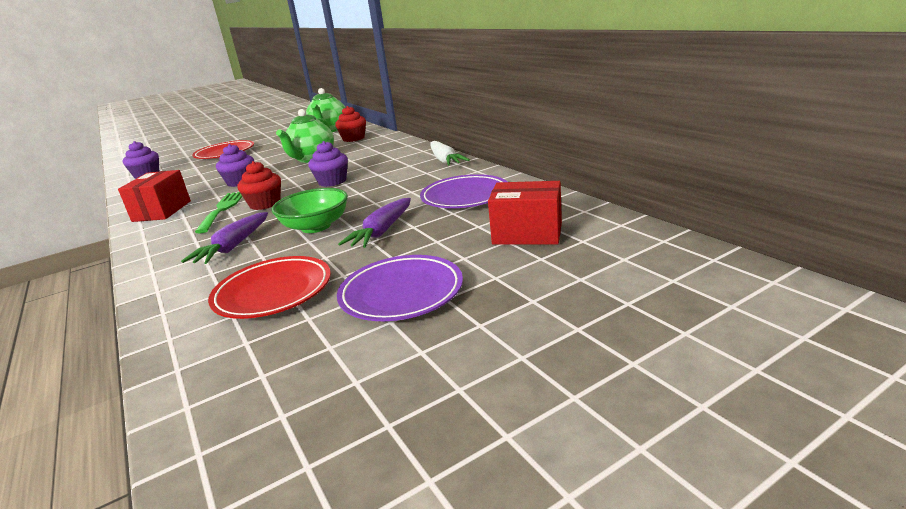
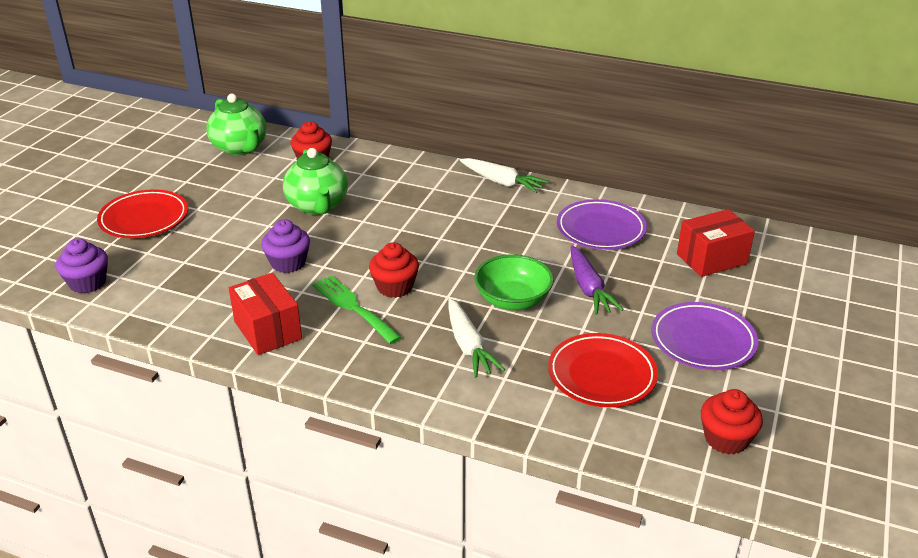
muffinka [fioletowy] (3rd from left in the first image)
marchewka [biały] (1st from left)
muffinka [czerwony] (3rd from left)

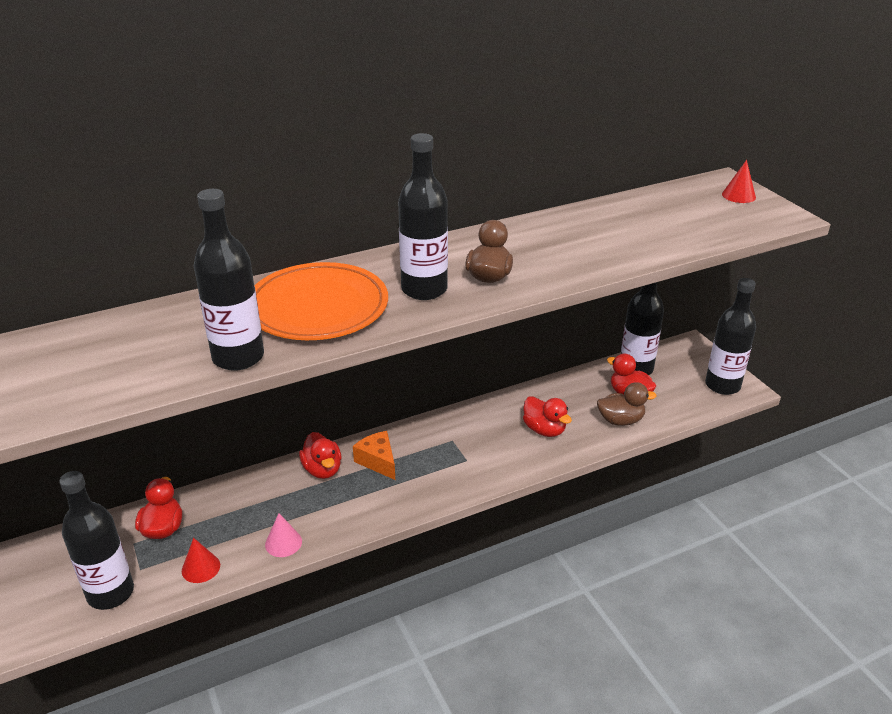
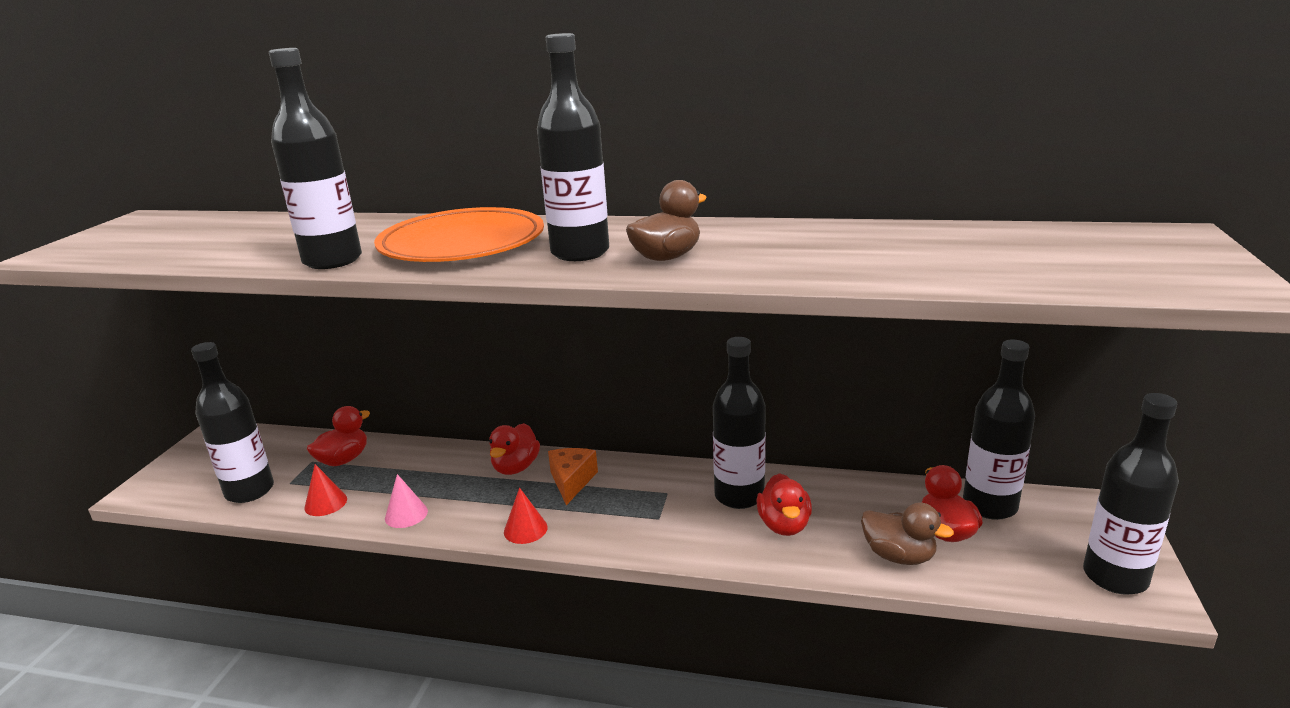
stożek [czerwony] (2nd from left)
butelka [czarny] (4th from left)

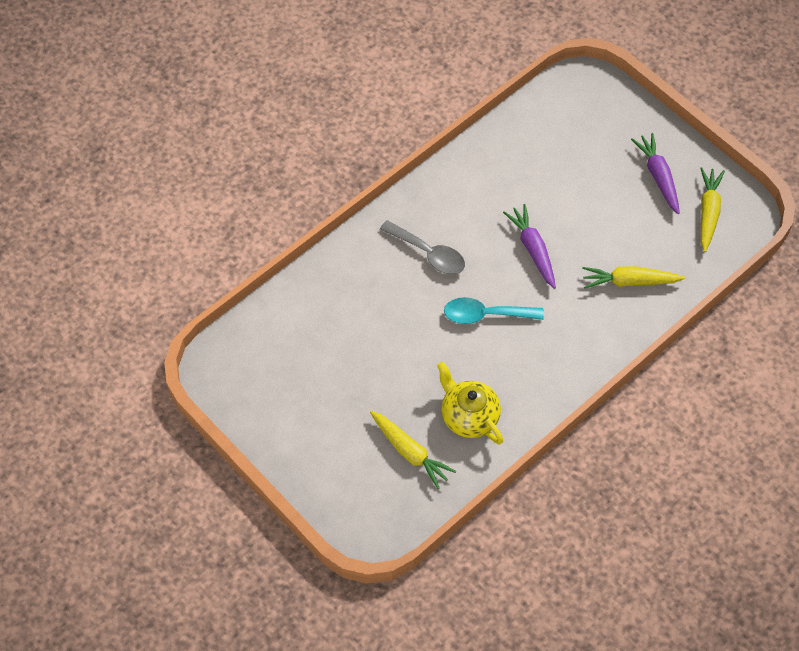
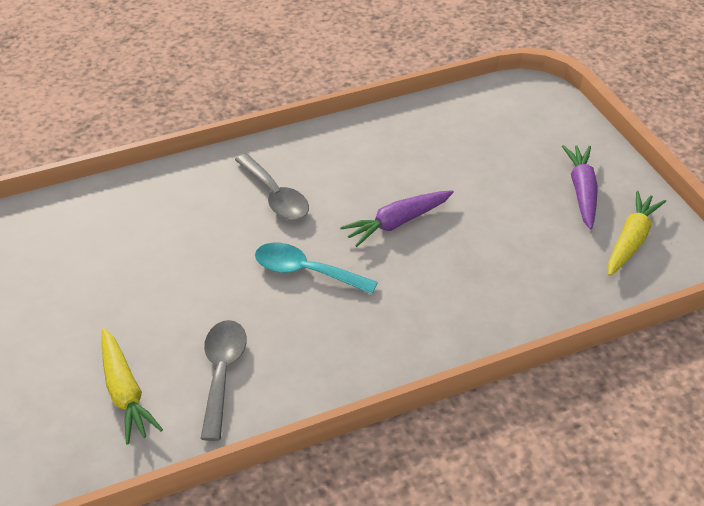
marchewka [fioletowy] (1st from left)
marchewka [żółty] (2nd from left in the first image)
łyżka [szary] (1st from left)

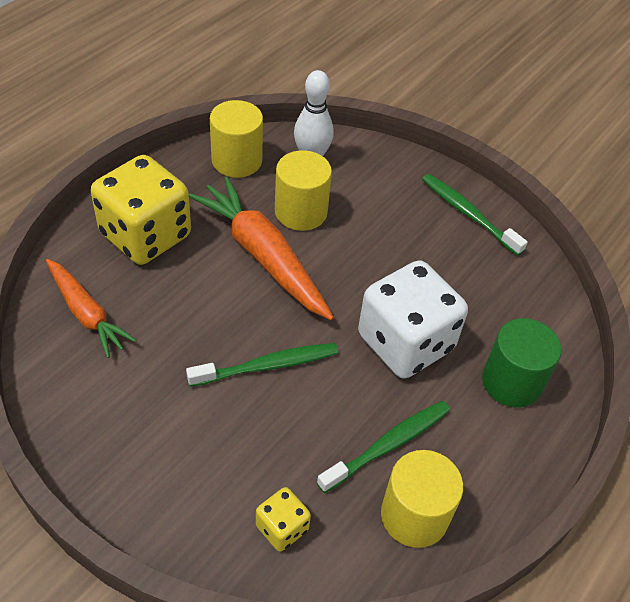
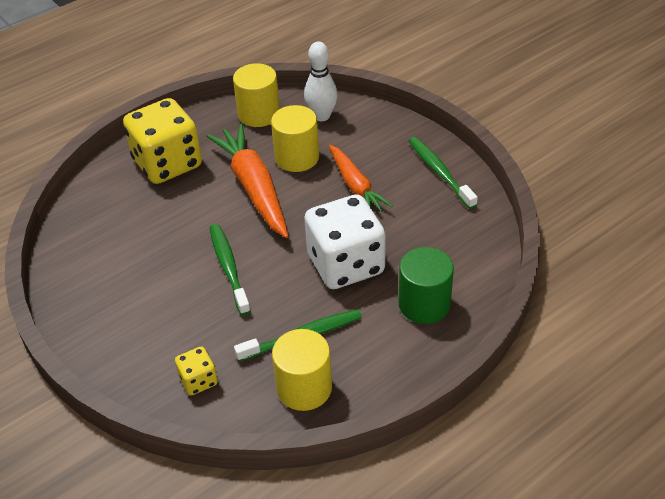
marchewka [pomarańczowy] (2nd from left)
szczoteczka do zębów [zielony] (1st from left)

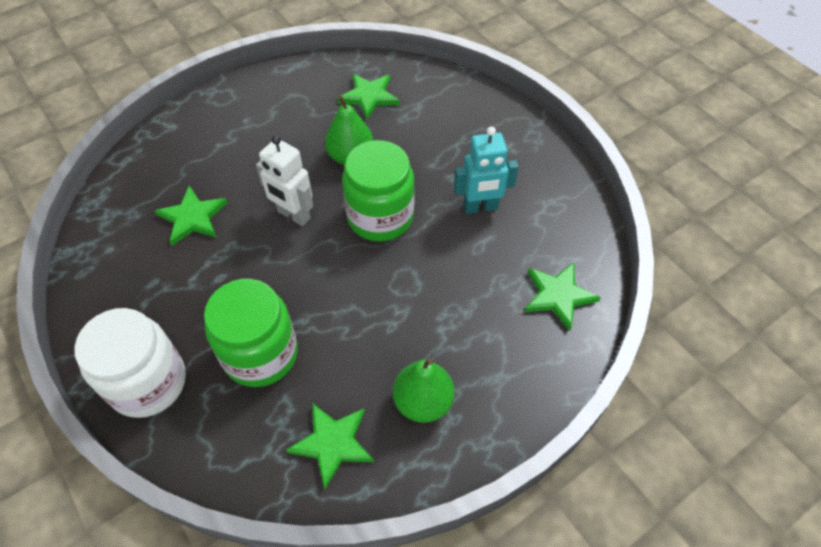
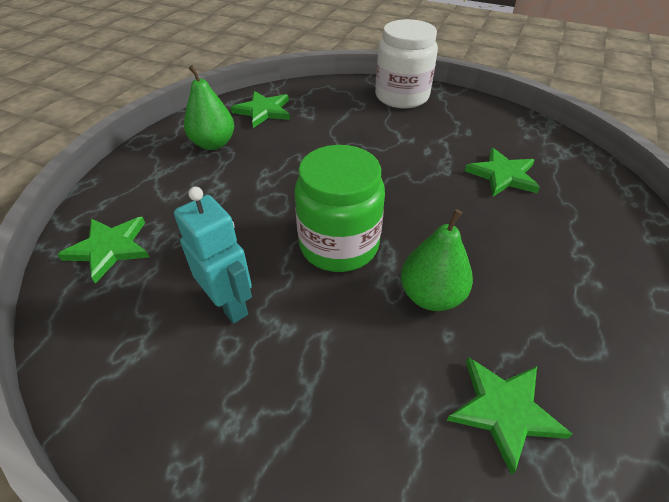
robot [turkusowy]
robot [biały]
słoik [zielony] (1st from left in the first image)

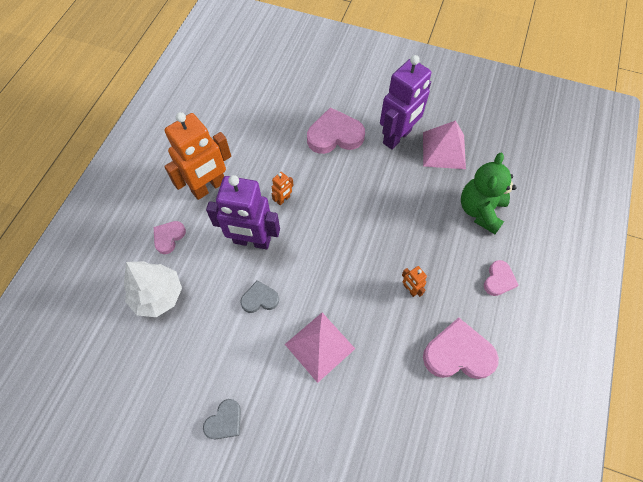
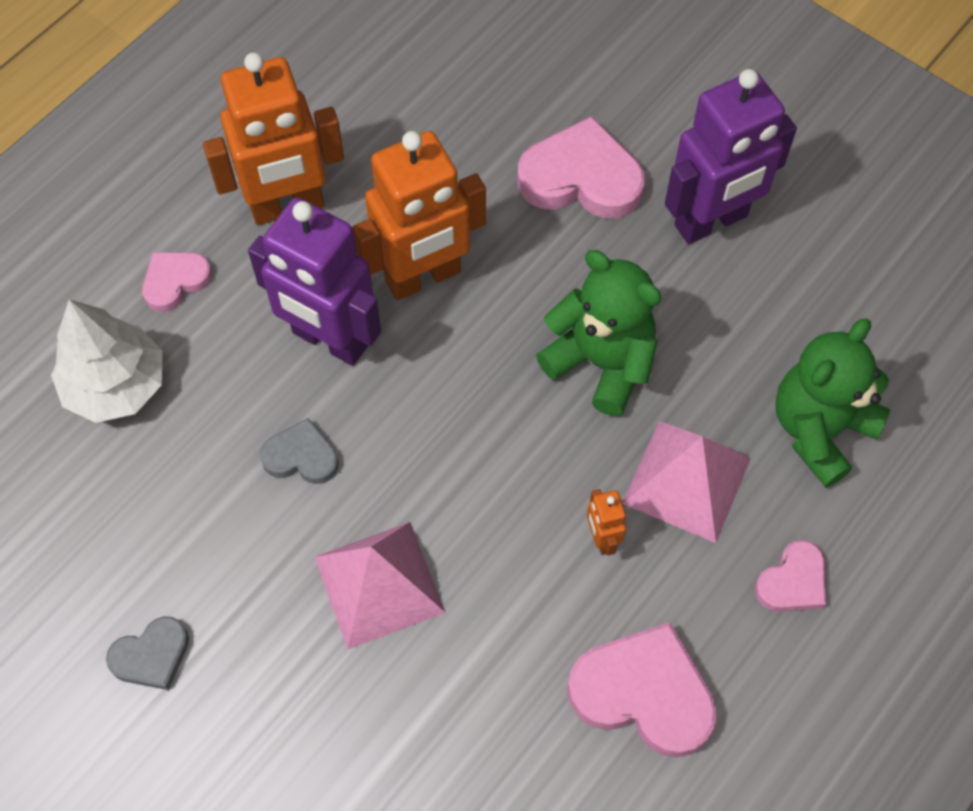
piramida [różowy] (2nd from left)
robot [pomarańczowy] (2nd from left)
miś [zielony] (1st from left)

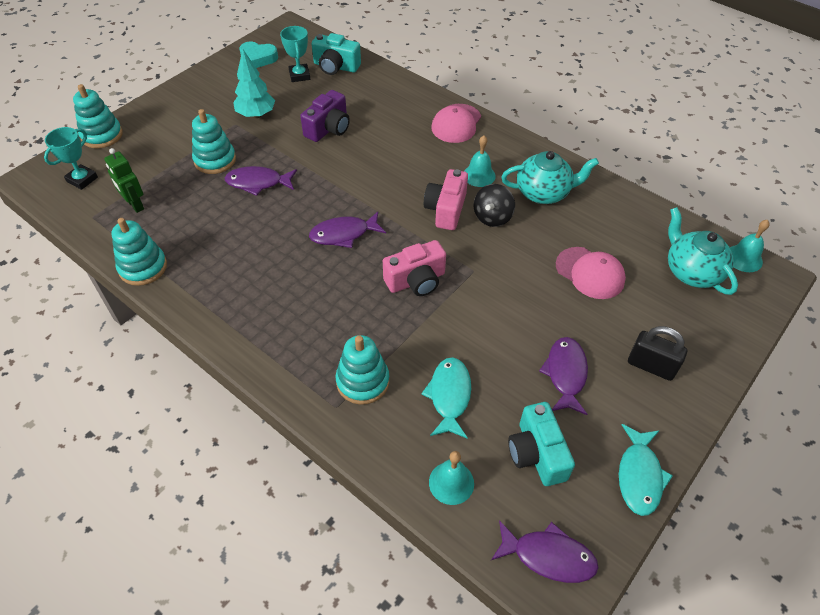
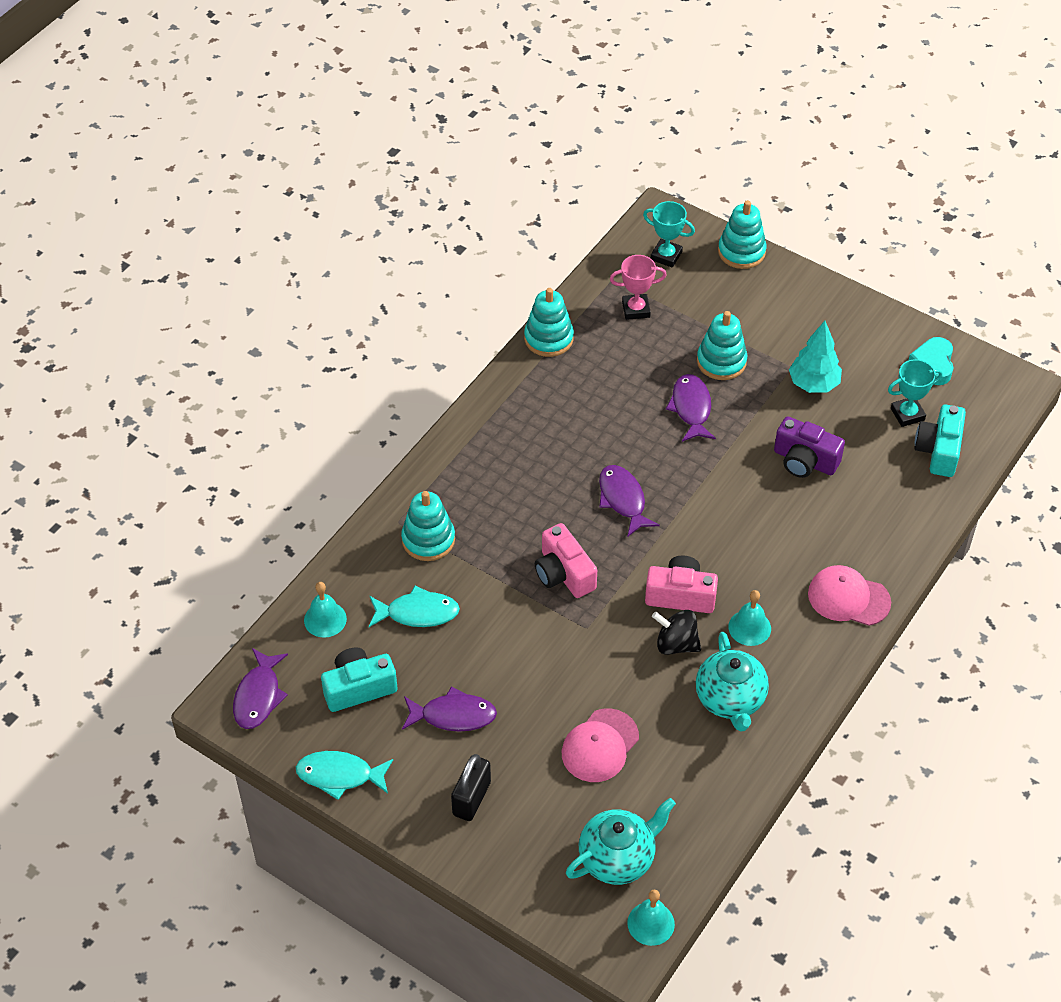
puchar [różowy]

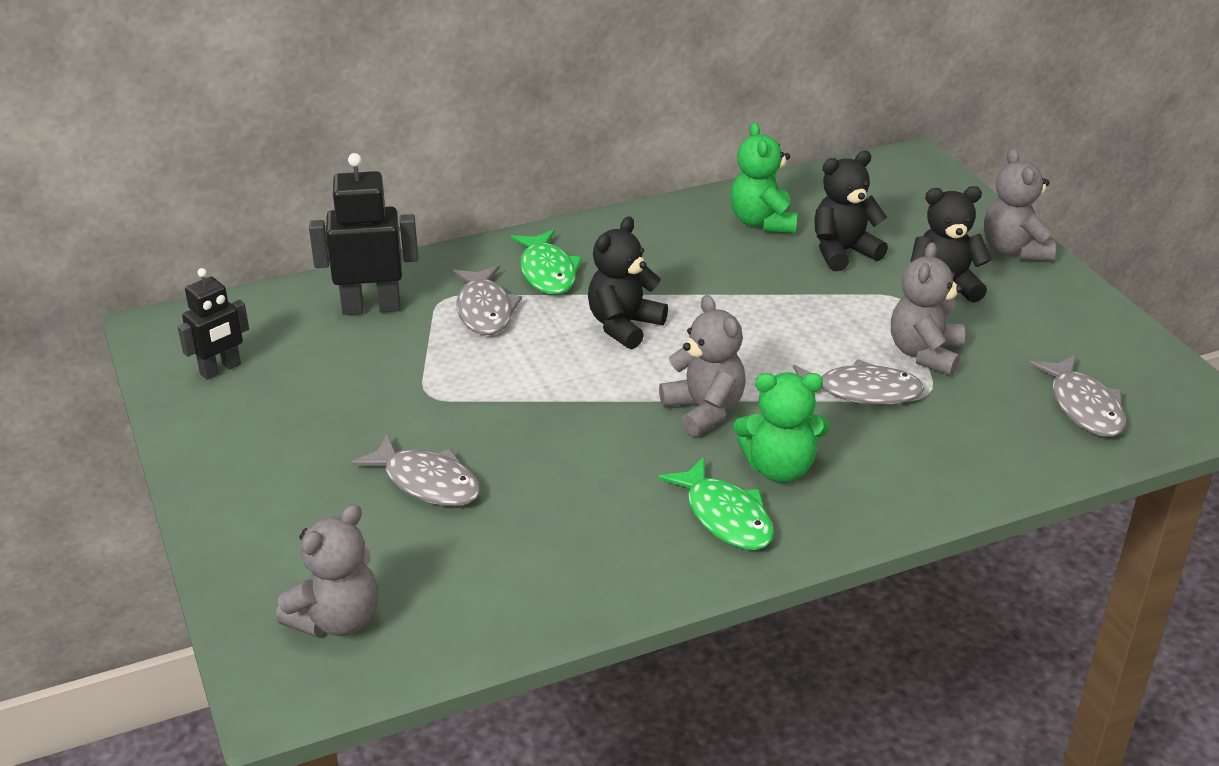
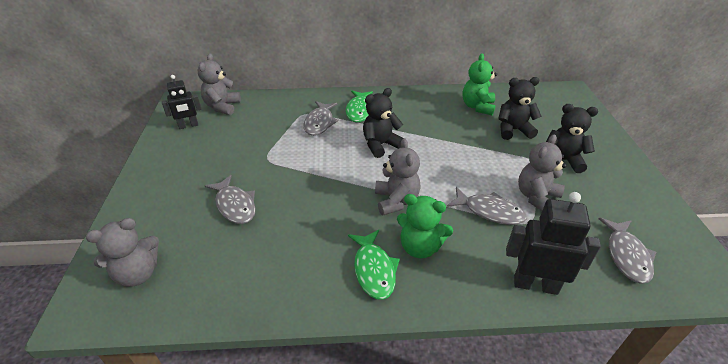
miś [szary] (2nd from left)
robot [czarny] (2nd from left)

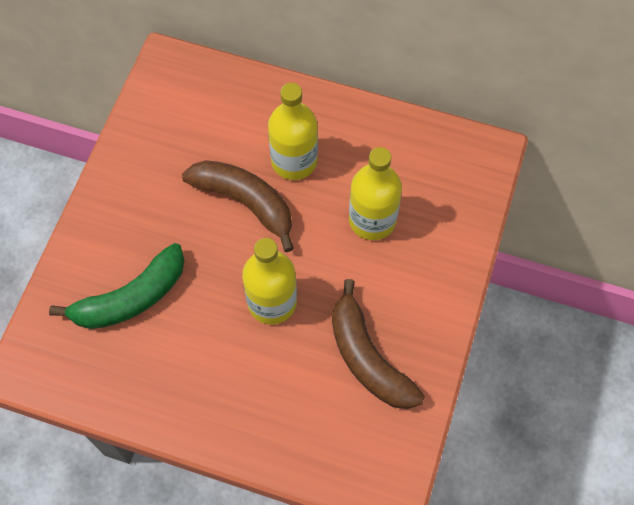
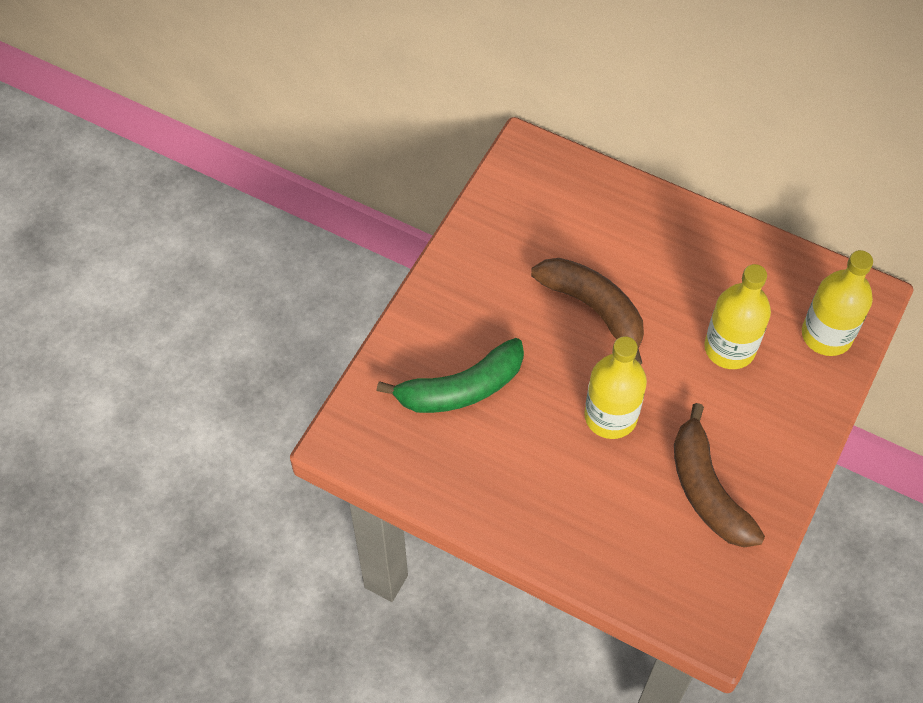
butelka [żółty] (3rd from left)

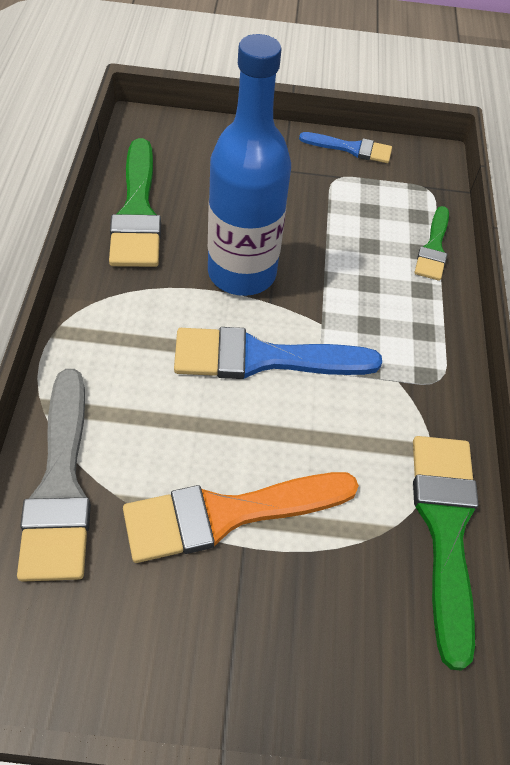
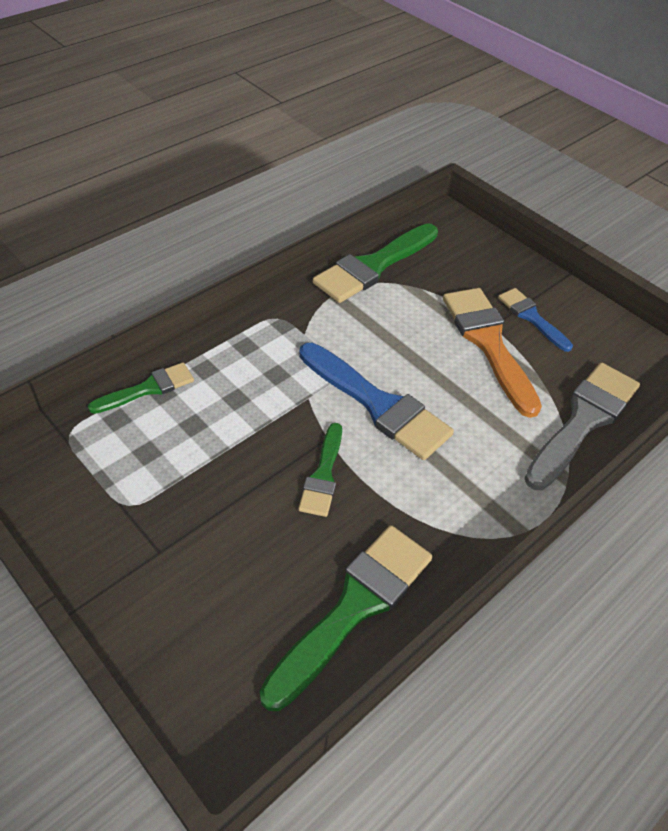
pędzel [zielony] (2nd from left)
pędzel [niebieski] (2nd from left)
pędzel [pomarańczowy]

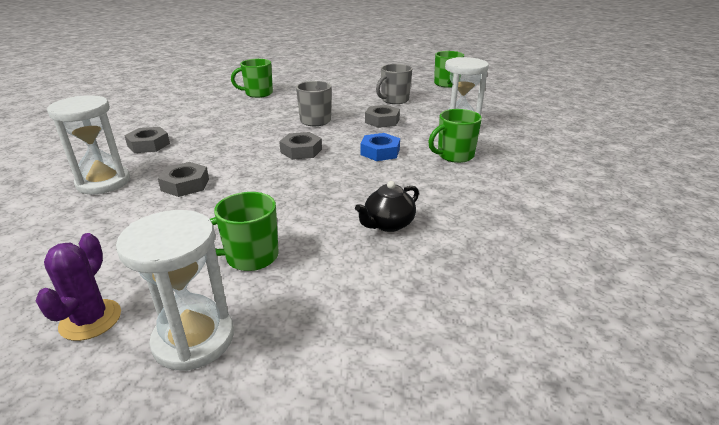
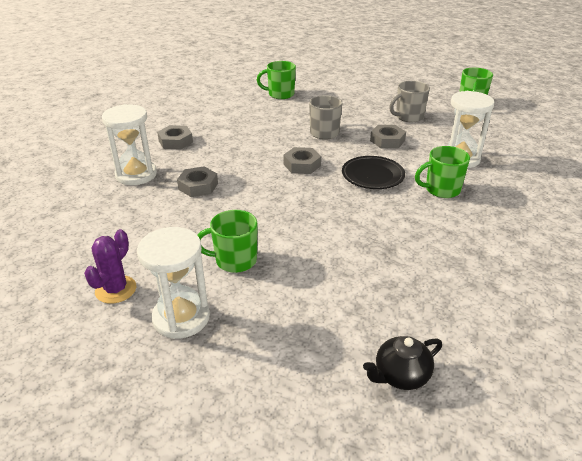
talerz [czarny]
imbryk [czarny]

